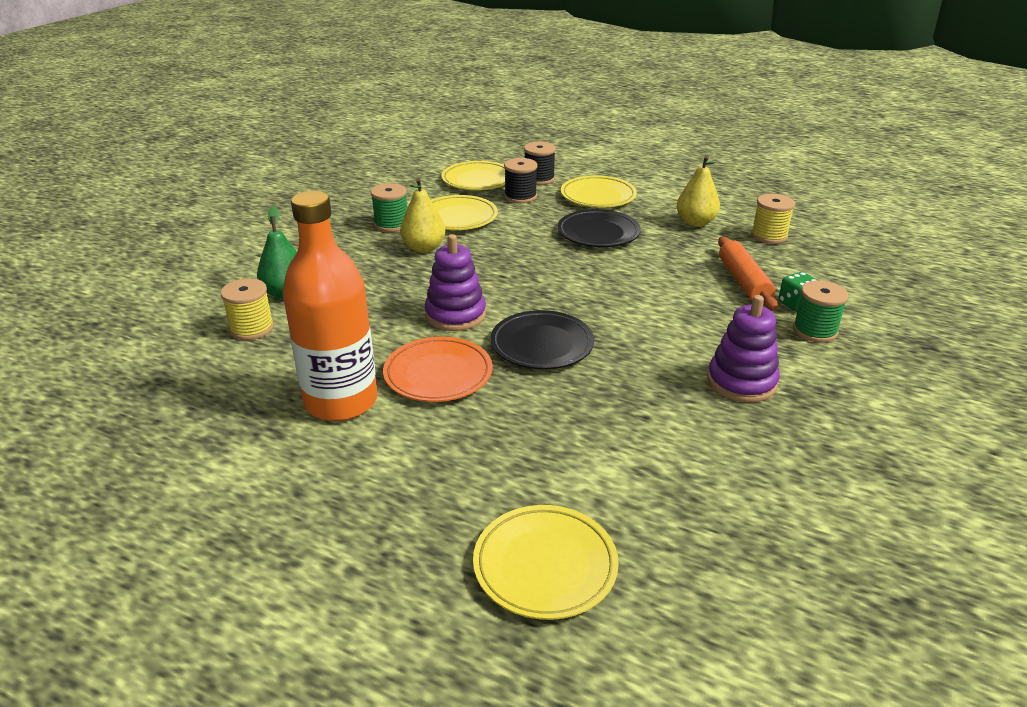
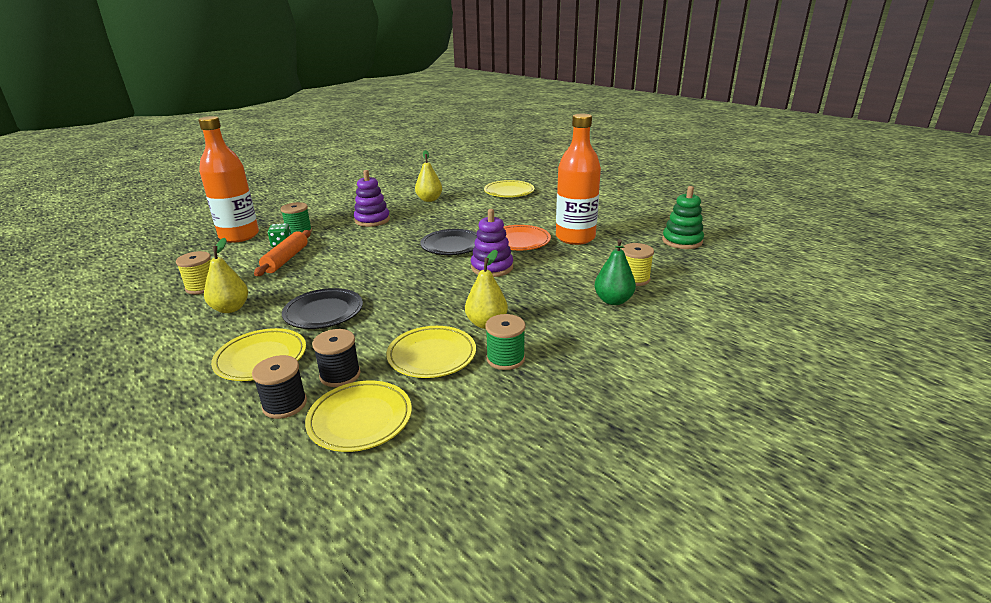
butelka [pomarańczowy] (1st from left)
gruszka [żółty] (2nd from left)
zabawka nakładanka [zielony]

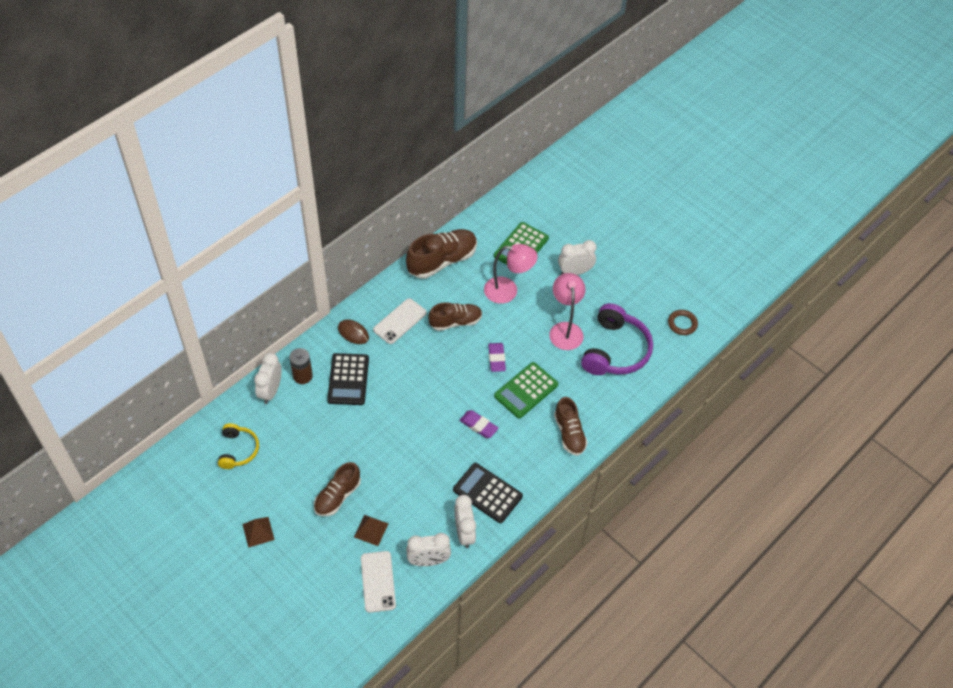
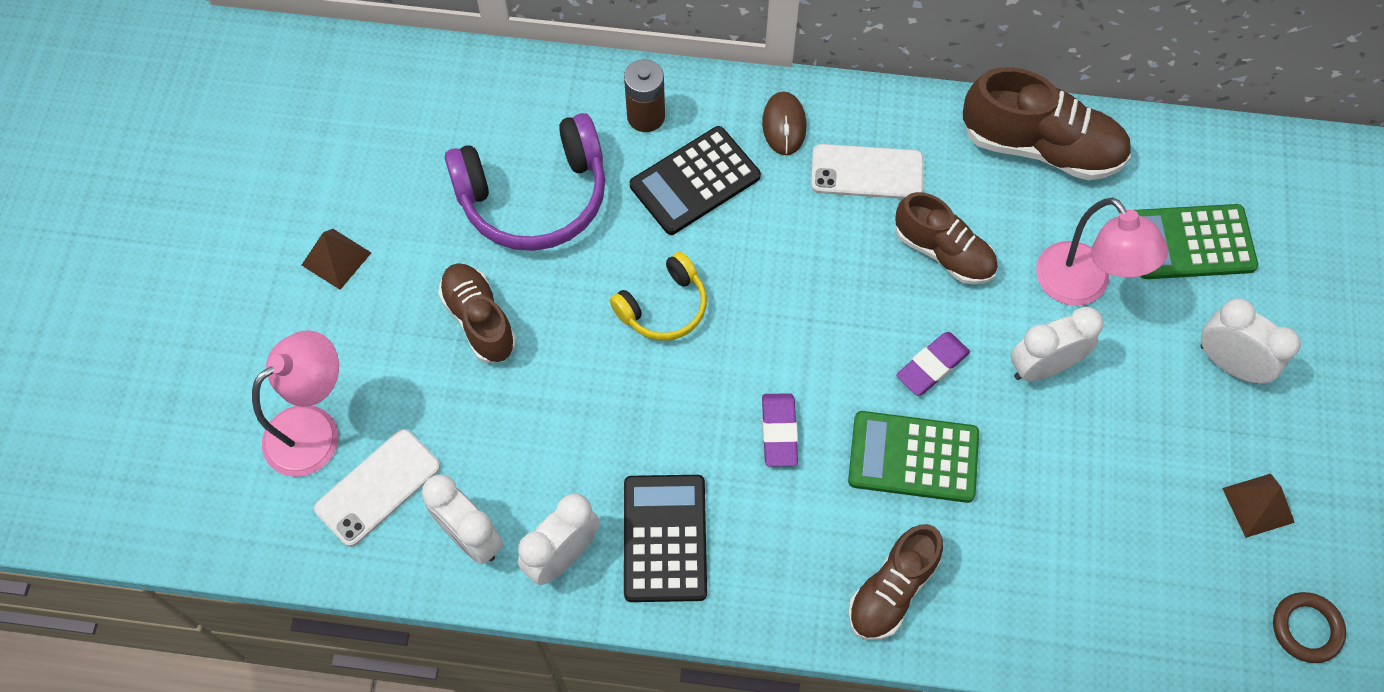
lampka [różowy] (1st from left)
słuchawki [fioletowy]
budzik [biały] (3rd from left)
słuchawki [żółty]
but [brązowy] (1st from left)
piramida [brązowy] (2nd from left)

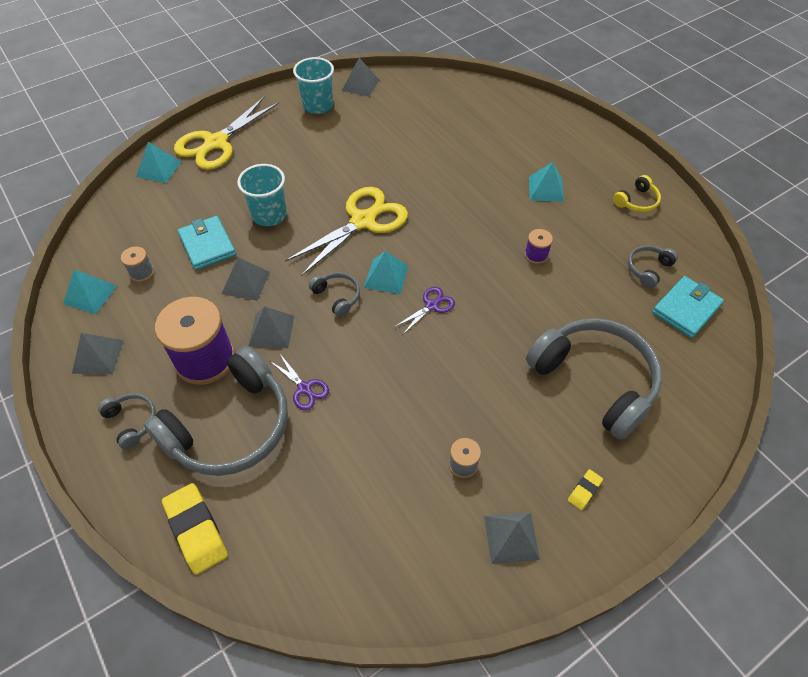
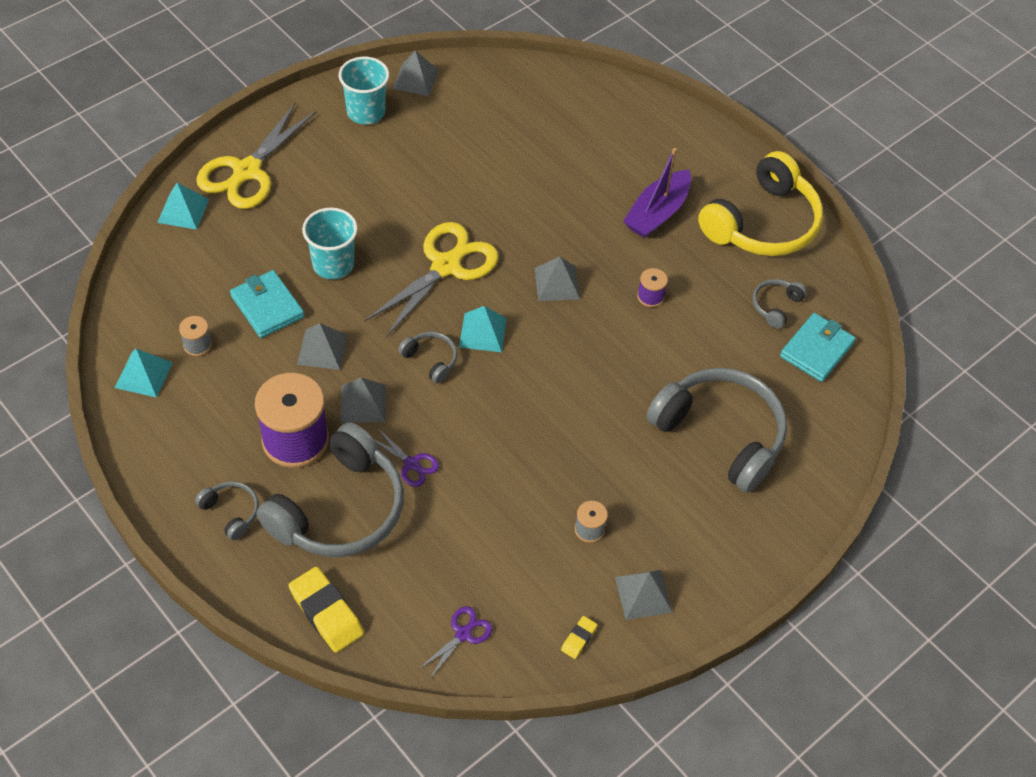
łódka [fioletowy]
słuchawki [żółty]
nożyczki [fioletowy] (2nd from left)
piramida [szary] (4th from left)
gumka do mazania [żółty] (2nd from left)

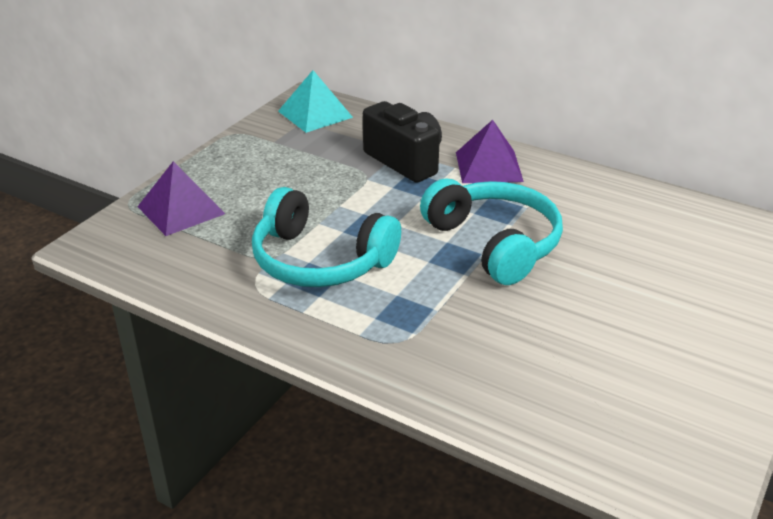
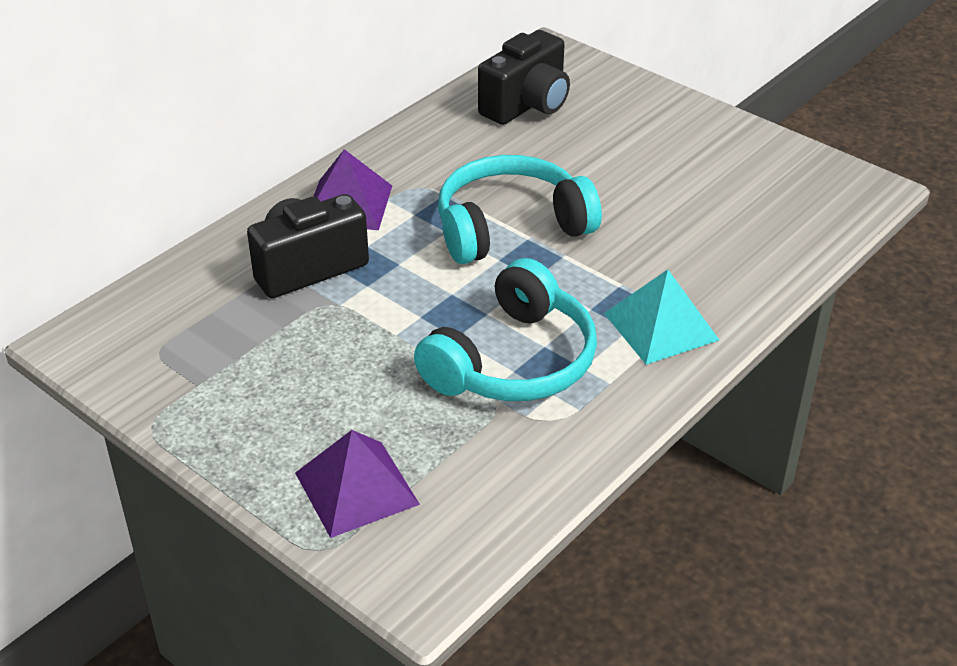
piramida [turkusowy]
aparat fotograficzny [czarny] (2nd from left)

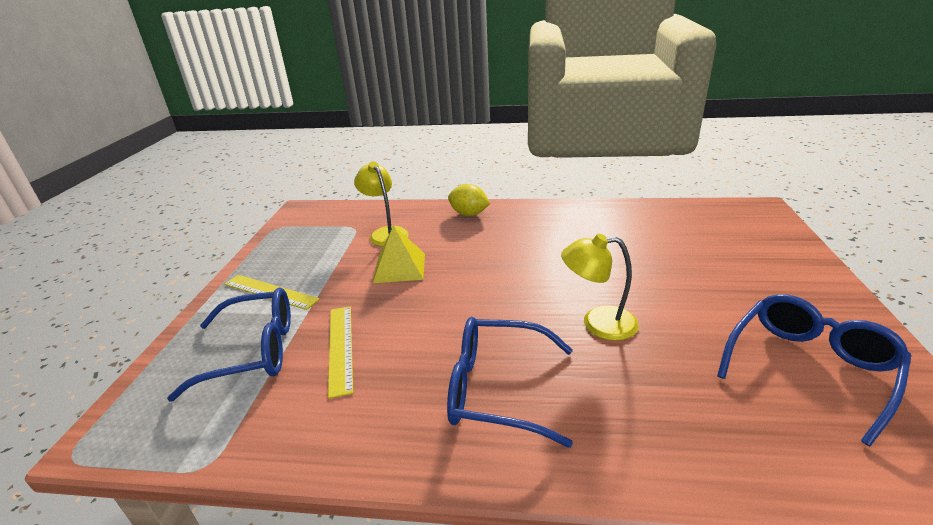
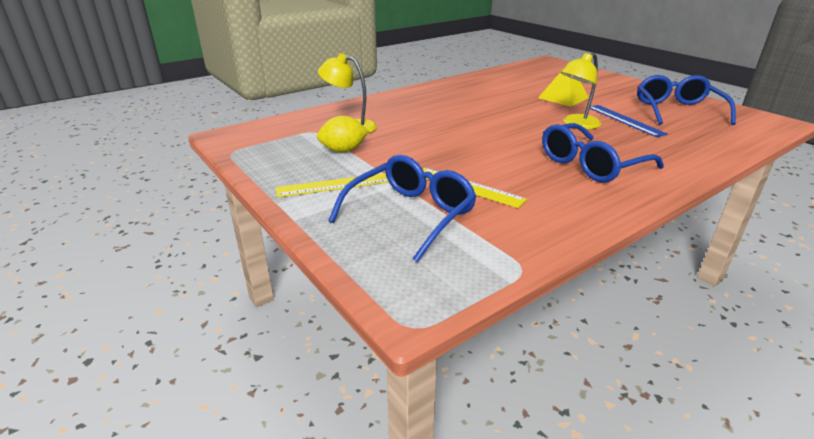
cytryna [żółty]
piramida [żółty]
linijka [niebieski]

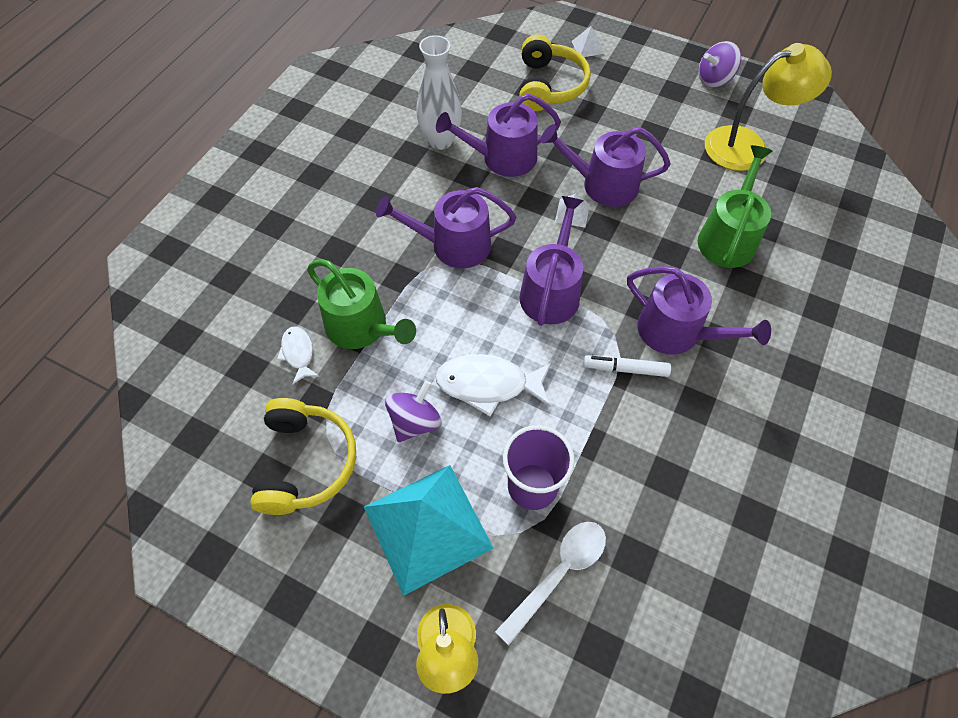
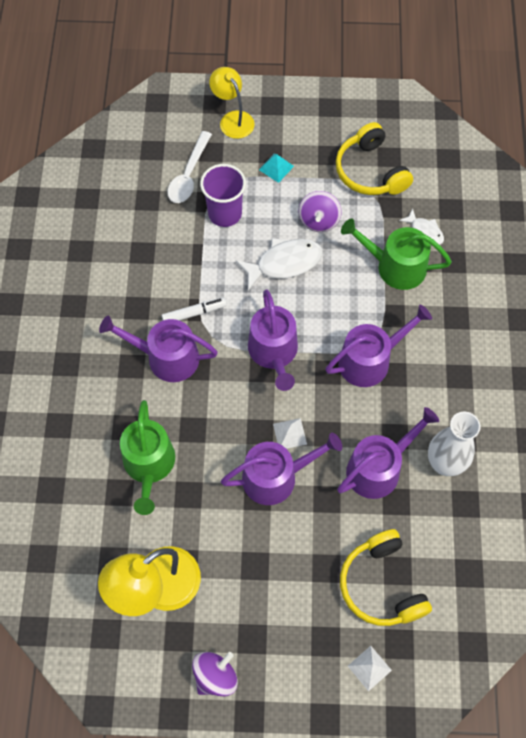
piramida [turkusowy]

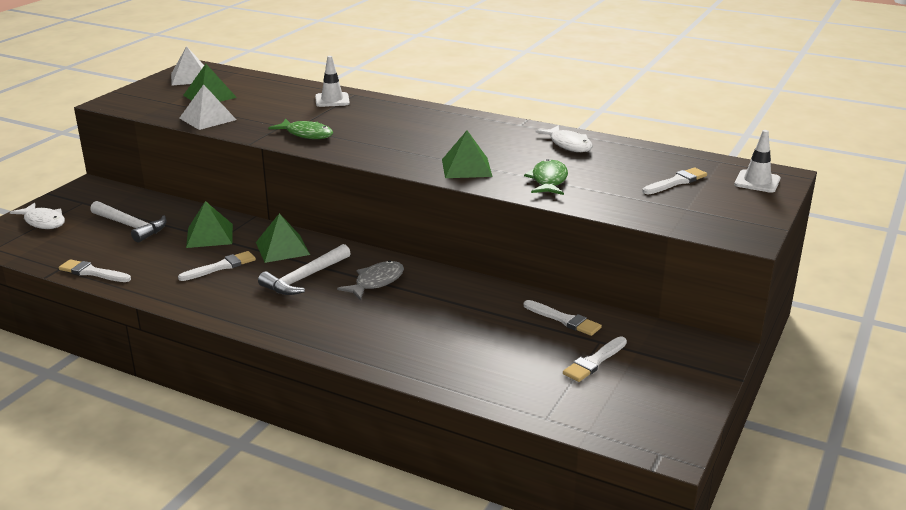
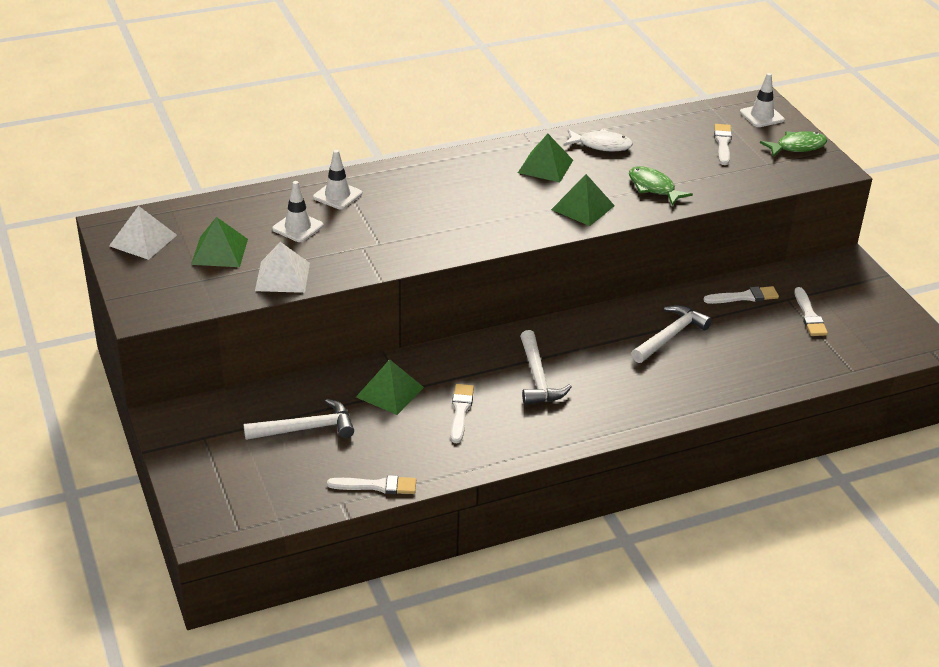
ryba [zielony] (2nd from left)
ryba [biały] (1st from left in the first image)
piramida [zielony] (3rd from left)
pędzel [biały] (1st from left)
ryba [szary]
pachołek [biały] (1st from left)
młotek [biały] (3rd from left)

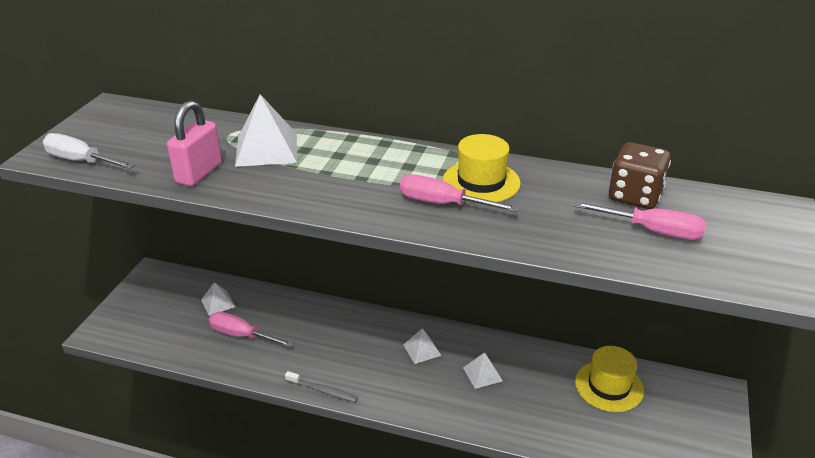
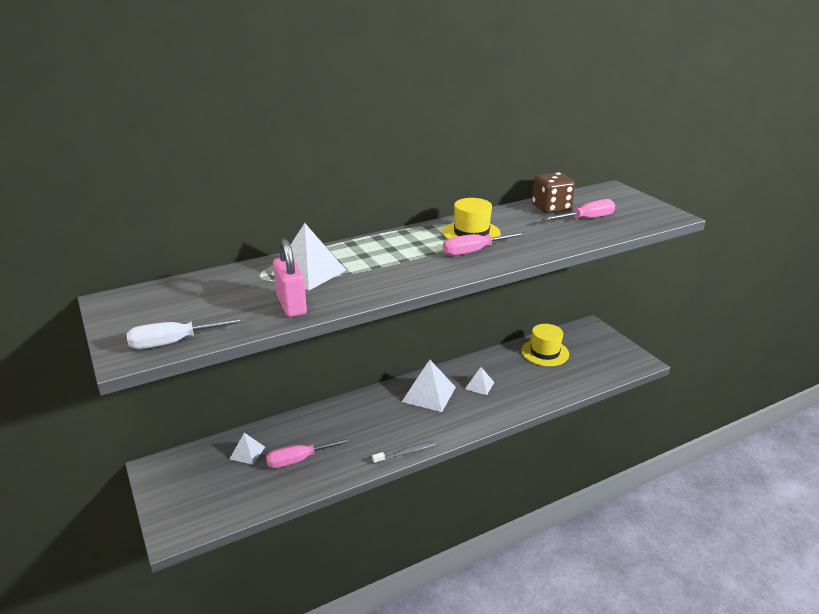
piramida [biały] (3rd from left)

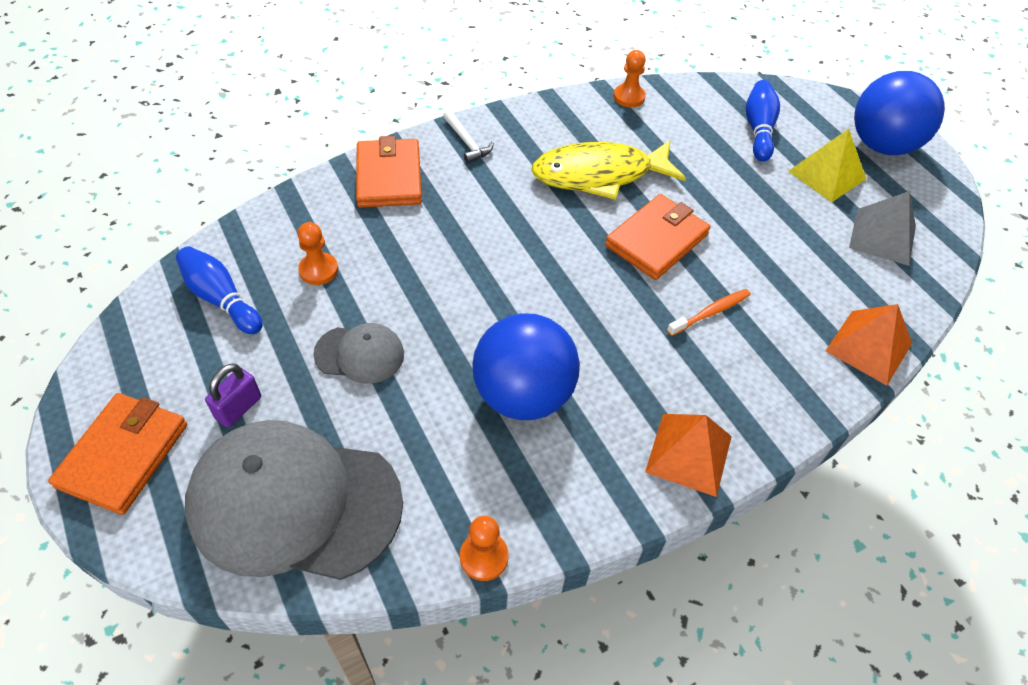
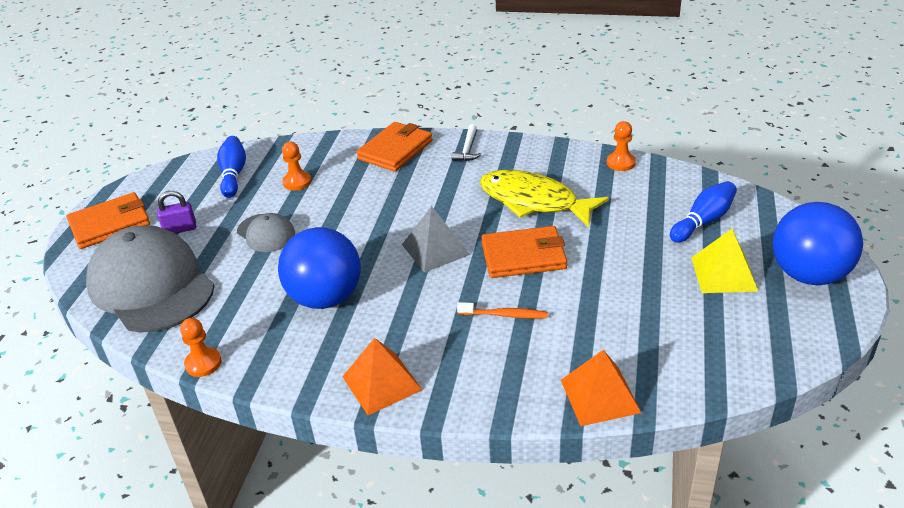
piramida [szary]

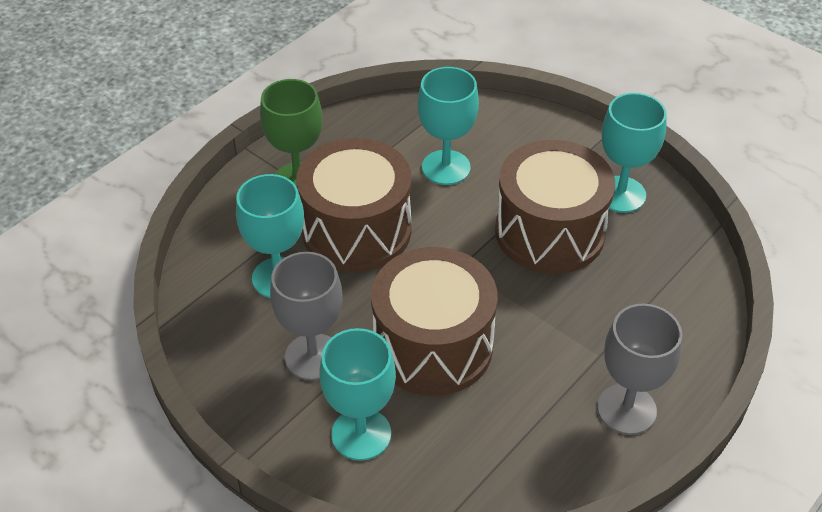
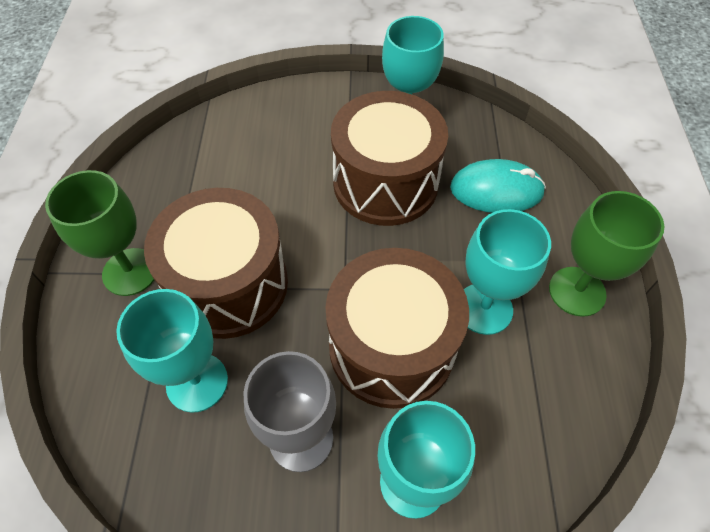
kielich [turkusowy] (4th from left)
kielich [zielony] (2nd from left)
myszka [turkusowy]

